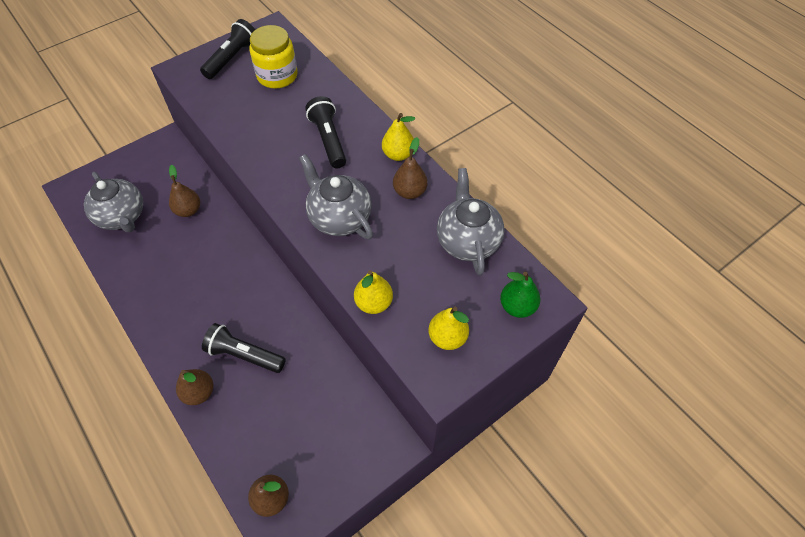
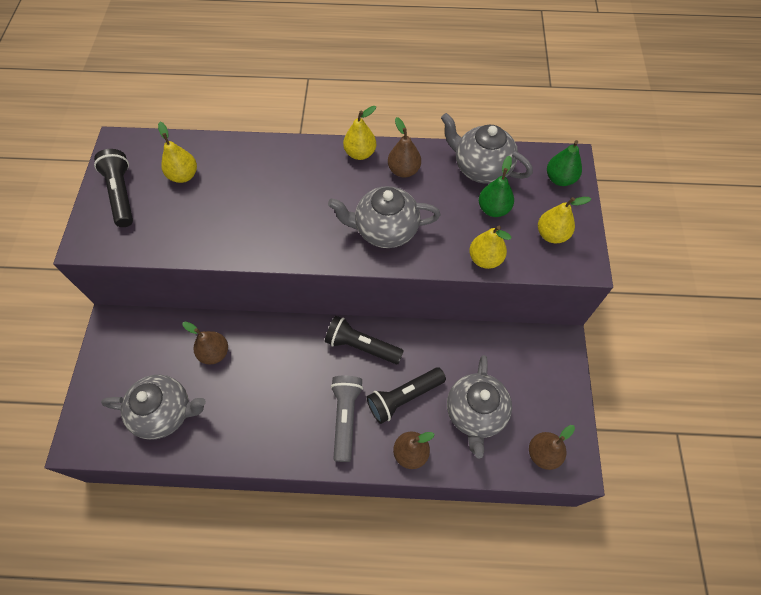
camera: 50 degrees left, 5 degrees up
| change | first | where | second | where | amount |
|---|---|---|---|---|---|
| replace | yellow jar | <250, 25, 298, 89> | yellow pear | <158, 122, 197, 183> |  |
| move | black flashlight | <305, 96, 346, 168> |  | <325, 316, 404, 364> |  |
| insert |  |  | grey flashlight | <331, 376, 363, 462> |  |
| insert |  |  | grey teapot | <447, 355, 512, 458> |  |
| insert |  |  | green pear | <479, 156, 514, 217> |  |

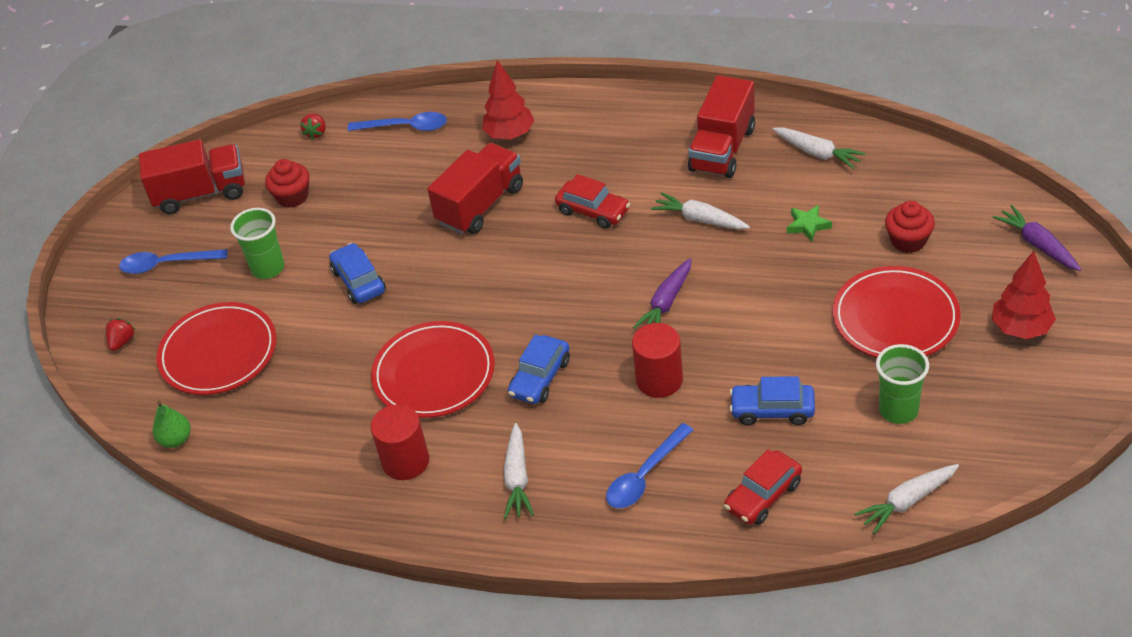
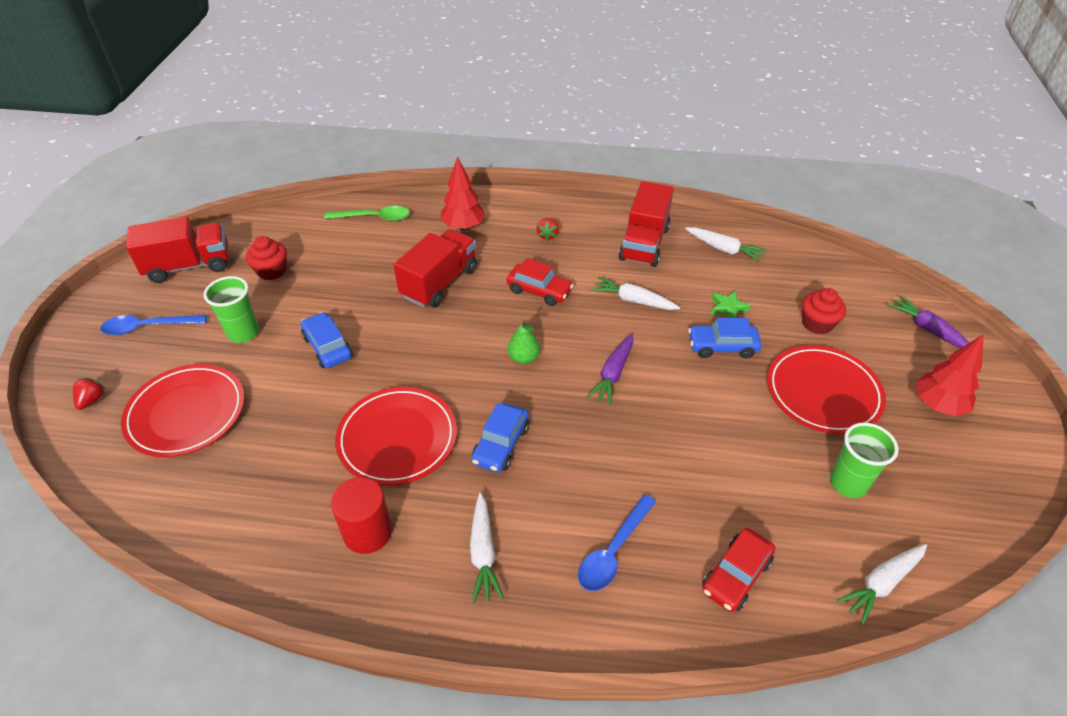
camera: 10 degrees left, 0 degrees up
| change | first | where | second | where | amount |
|---|---|---|---|---|---|
| recolor | blue spoon | <348, 112, 447, 131> | green spoon | <324, 206, 410, 221> |  |
| move | green pear | <153, 401, 191, 448> |  | <508, 320, 540, 364> |  |
| move | red strawberry | <300, 113, 326, 140> |  | <536, 218, 559, 241> |  |
| move | blue car | <729, 376, 815, 425> |  | <688, 318, 761, 359> |  |
| delete | red cylinder | <632, 323, 683, 398> |  |  |  |

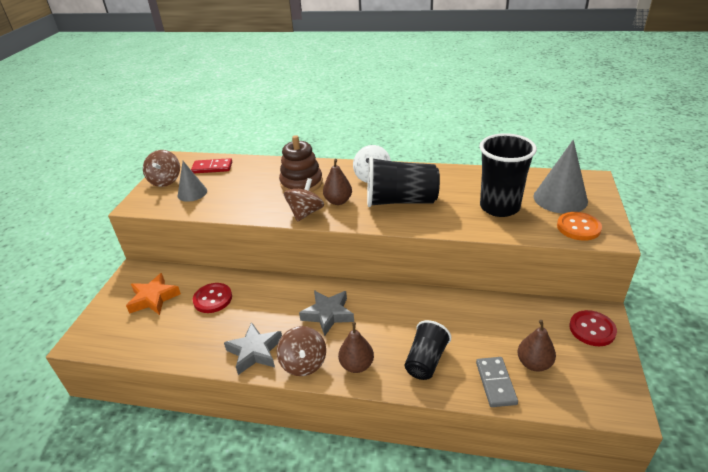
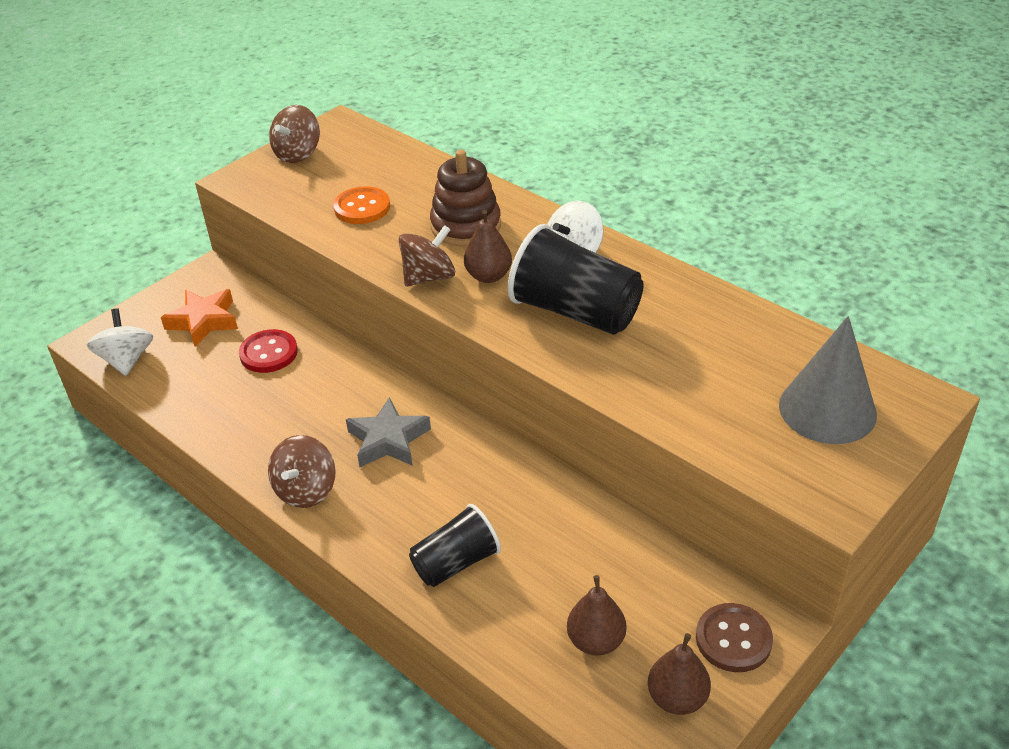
camera: 30 degrees right, 5 degrees up
| change | first | where | second | where | amount |
|---|---|---|---|---|---|
| insert |  |  | white spinning top | <86, 308, 153, 376> |  |
| move | orange button | <557, 212, 602, 241> |  | <333, 186, 390, 224> |  |
| move | brown pear | <338, 322, 374, 373> |  | <648, 633, 711, 715> |  |
| recolor | red button | <569, 310, 617, 346> | brown button | <696, 603, 773, 672> |  |
| delete | grey cone | <177, 161, 207, 202> |  |  |  |
| delete | red domino | <191, 158, 232, 173> |  |  |  |
| delete | grey star | <224, 322, 282, 375> |  |  |  |
| delete | grey domino | <476, 357, 518, 407> |  |  |  |
| delete | black cup | <480, 133, 537, 217> |  |  |  |

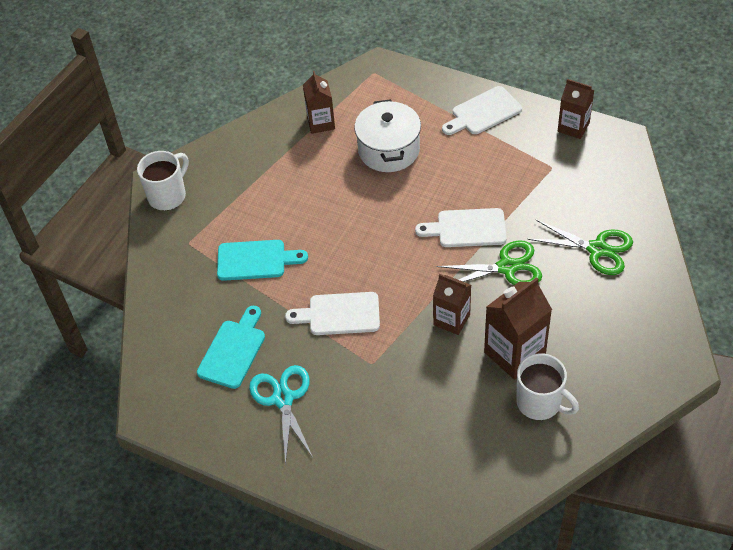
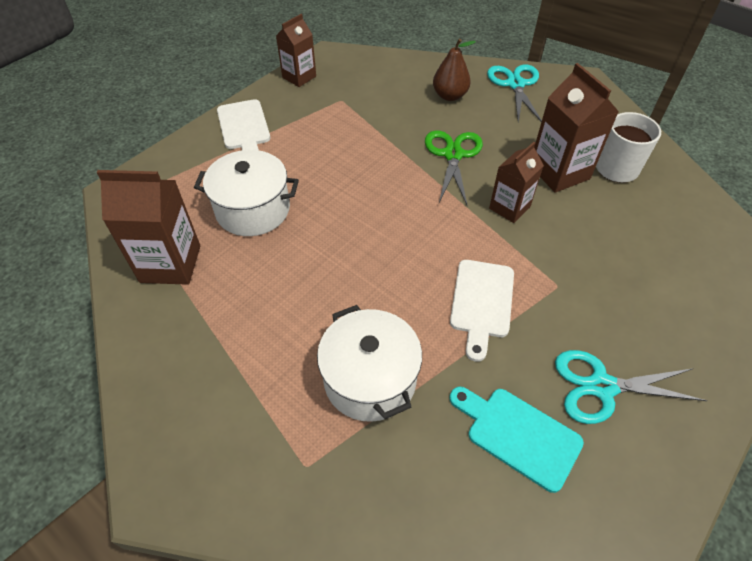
camera: 80 degrees left, 0 degrees up
| change | first | where | second | where | amount |
|---|---|---|---|---|---|
| resize | brown carton | <303, 71, 335, 134> |  | <96, 170, 200, 285> | x1.54 |
| replace | turquoise cutting board | <217, 240, 308, 281> | white pot | <317, 305, 422, 422> |  |
| replace | green scissors | <527, 219, 633, 275> | brown pear | <433, 39, 475, 101> |  |
| insert |  |  | turquoise scissors | <487, 65, 542, 123> |  |
| delete | white mug | <137, 151, 189, 211> |  |  |  |
| delete | white cutting board | <415, 208, 507, 247> |  |  |  |

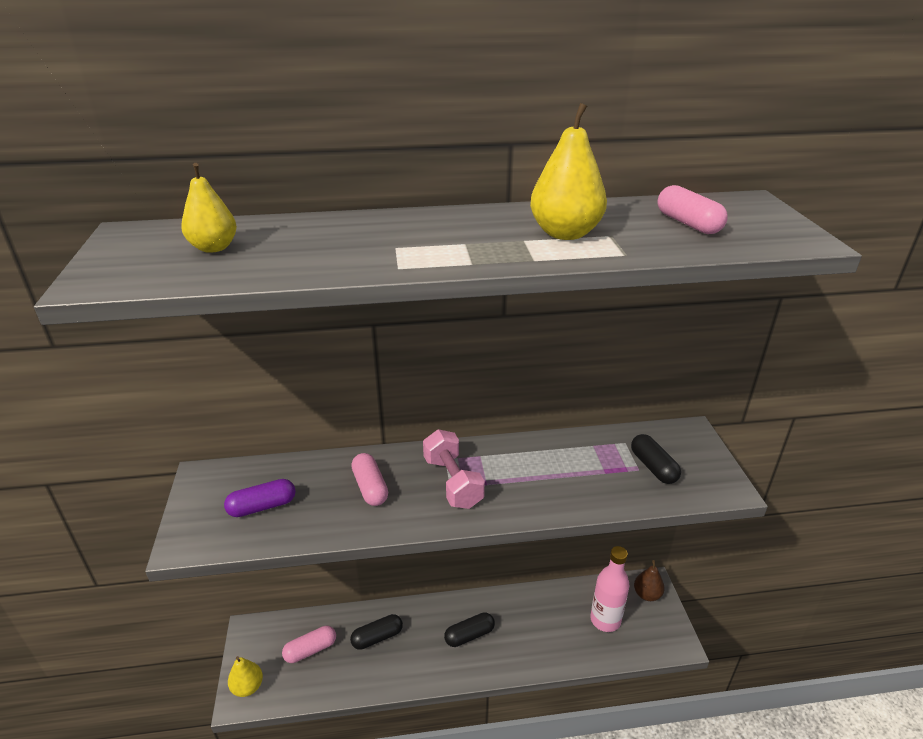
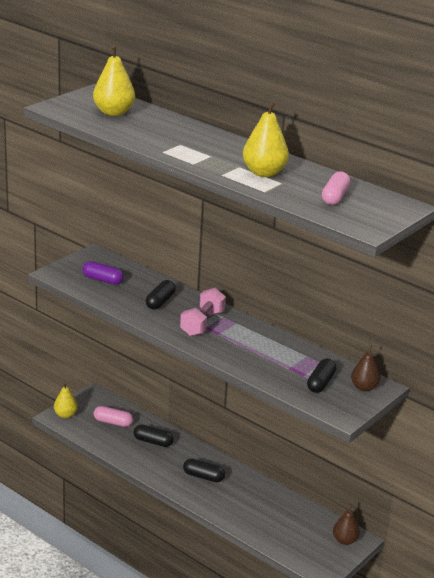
camera: 45 degrees right, 5 degrees down
| change | first | where | second | where | amount |
|---|---|---|---|---|---|
| resize | yellow pear | <181, 163, 237, 253> |  | <93, 45, 135, 116> | x1.51 |
| recolor | pink capsule | <351, 453, 388, 506> | black capsule | <146, 280, 176, 310> |  |
| insert |  |  | brown pear | <351, 345, 381, 391> |  |
| delete | pink bottle | <590, 546, 630, 632> |  |  |  |

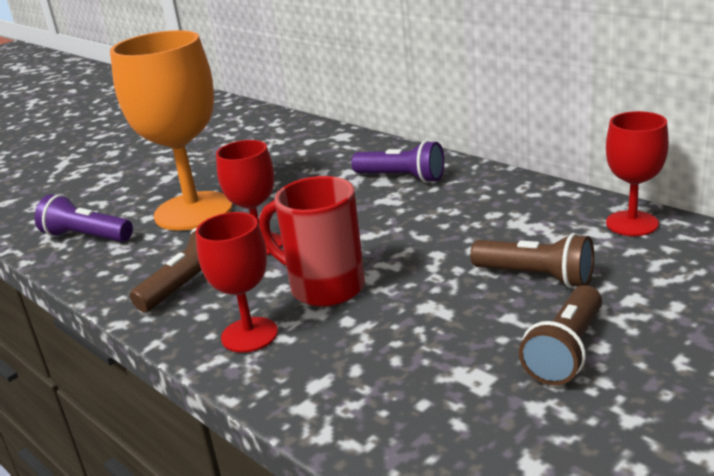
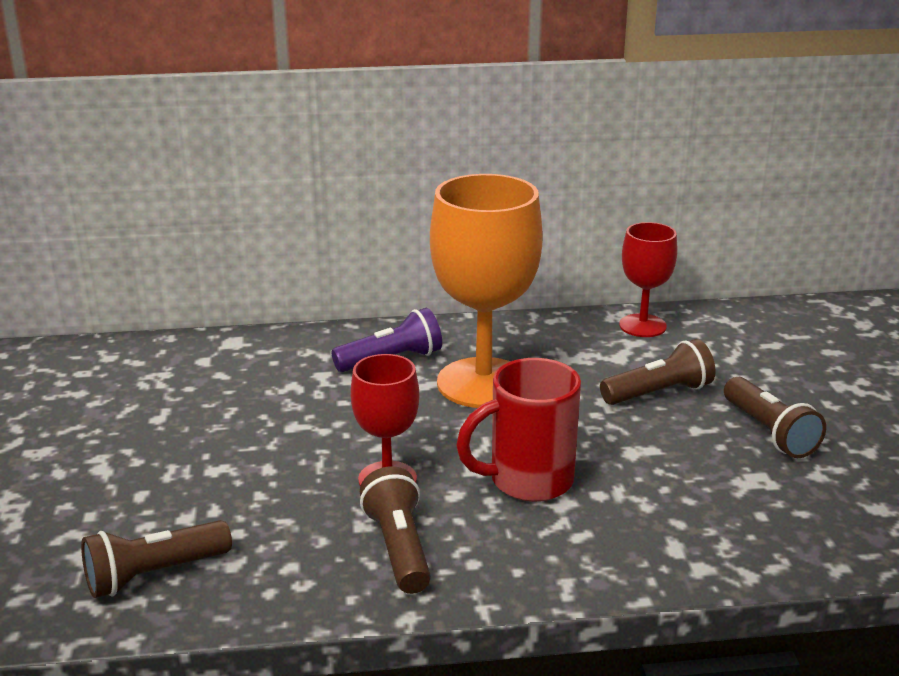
camera: 55 degrees left, 0 degrees up
| change | first | where | second | where | amount |
|---|---|---|---|---|---|
| recolor | purple flashlight | <35, 194, 133, 242> | brown flashlight | <81, 520, 232, 598> |  |
| move | orange goblet | <110, 30, 233, 231> |  | <430, 174, 543, 408> |  |
| delete | red goblet | <196, 212, 278, 353> |  |  |  |

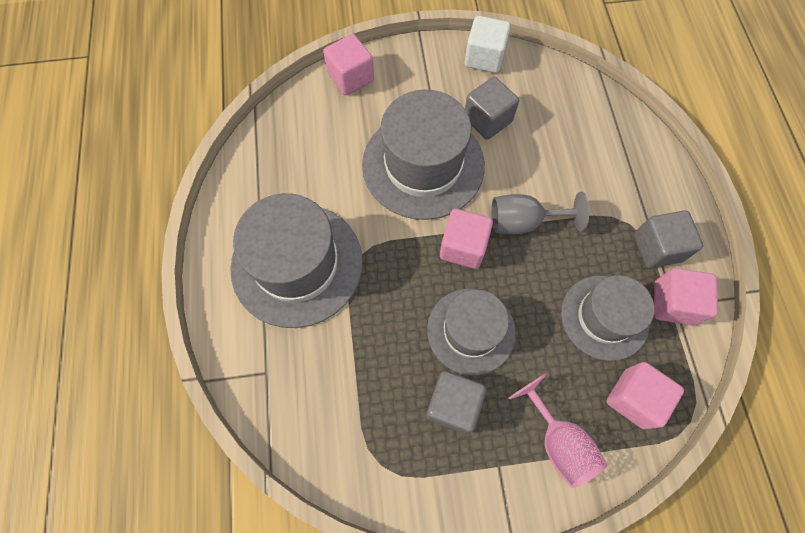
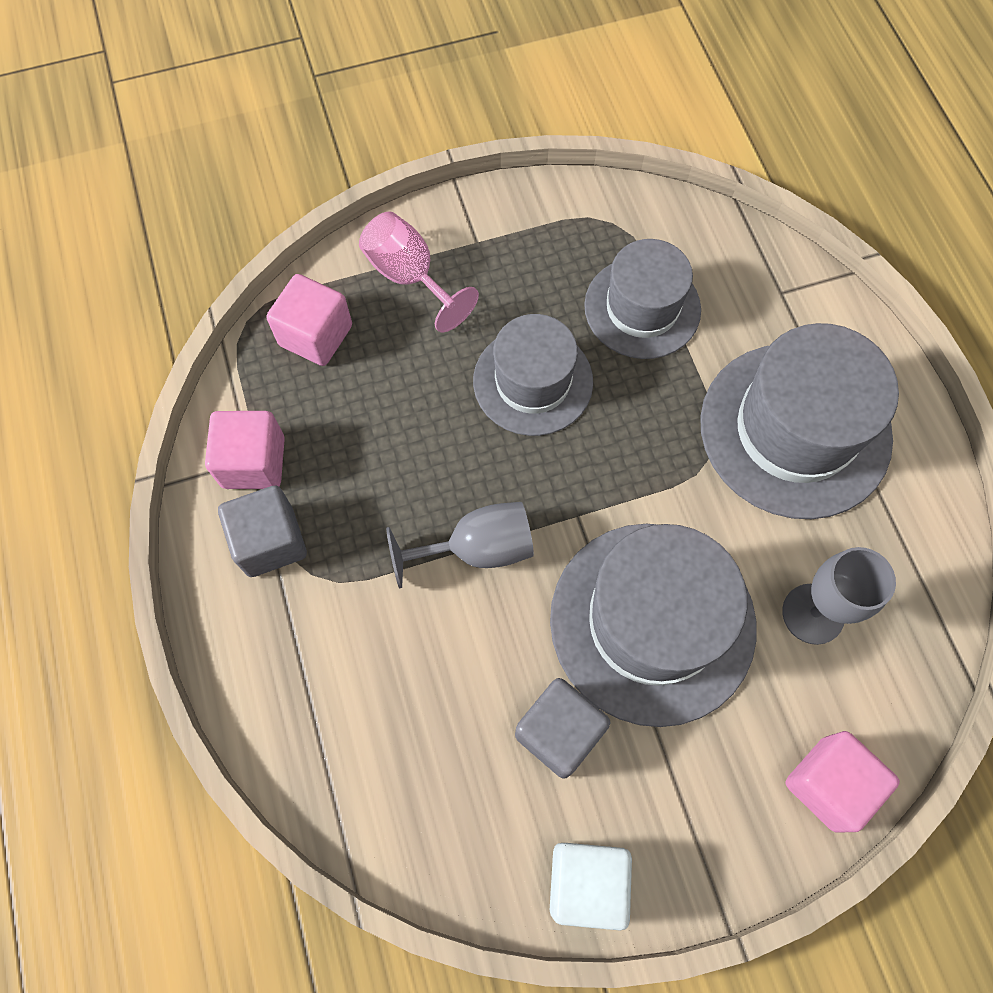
camera: 170 degrees right, 0 degrees up
| change | first | where | second | where | amount |
|---|---|---|---|---|---|
| move | grey hat | <561, 275, 654, 361> |  | <584, 239, 701, 359> |  |
| insert |  |  | grey goblet | <782, 547, 896, 645> |  |
| delete | grey cube | <426, 371, 486, 434> |  |  |  |
| delete | pink cube | <440, 209, 493, 269> |  |  |  |

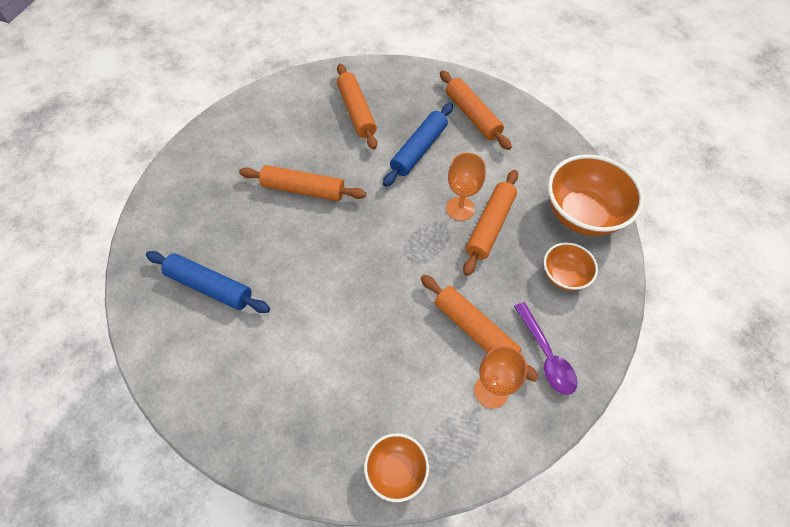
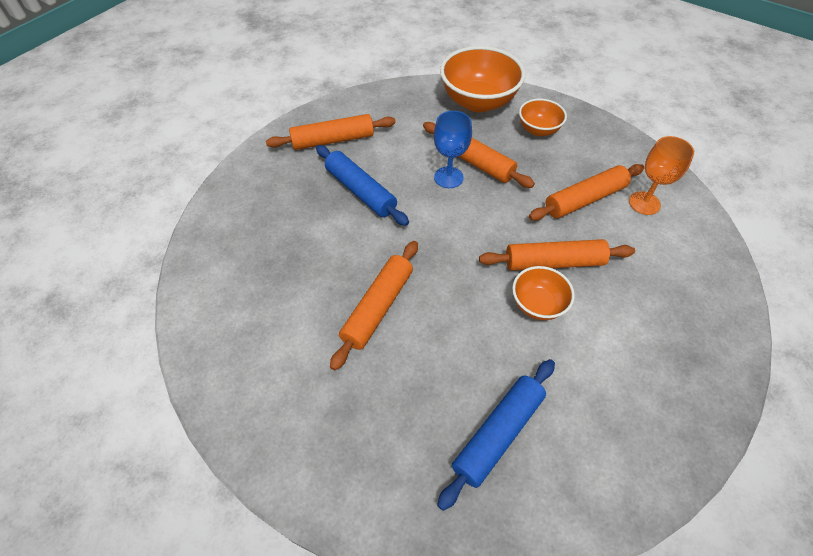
camera: 75 degrees left, 5 degrees down
| change | first | where | second | where | amount |
|---|---|---|---|---|---|
| recolor | orange goblet | <446, 153, 486, 221> | blue goblet | <434, 111, 472, 188> |  |
| move | orange rolling pin | <337, 64, 377, 149> |  | <479, 239, 635, 271> |  |
| move | orange bowl | <364, 433, 429, 502> |  | <512, 266, 575, 320> |  |
| delete | purple spoon | <514, 302, 578, 395> |  |  |  |

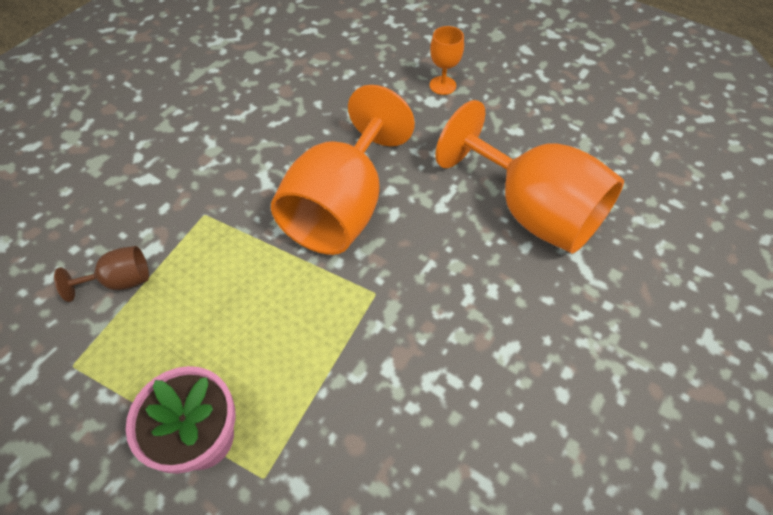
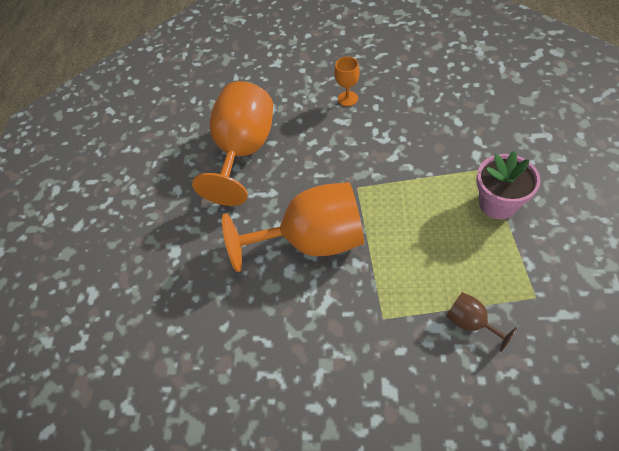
camera: 115 degrees left, 0 degrees up
| change | first | where | second | where | amount |
|---|---|---|---|---|---|
| move | orange goblet | <430, 26, 464, 95> |  | <334, 57, 360, 106> |  |

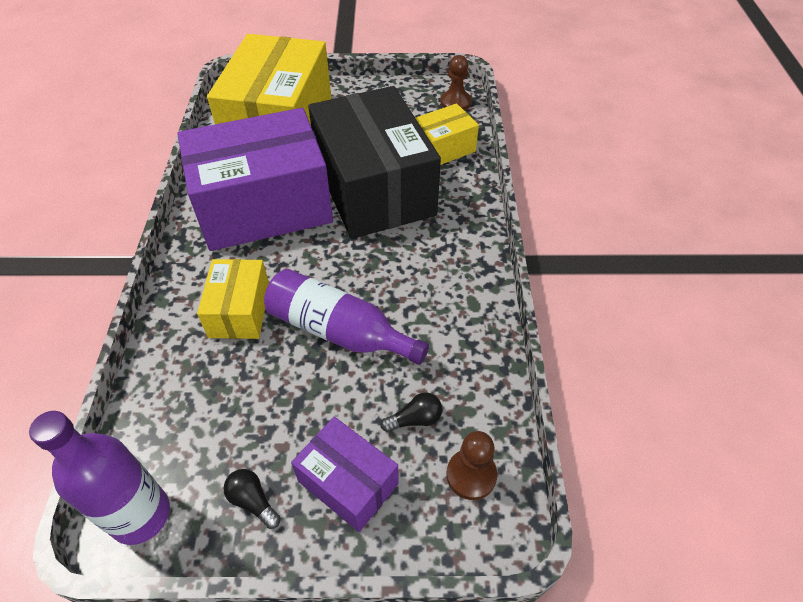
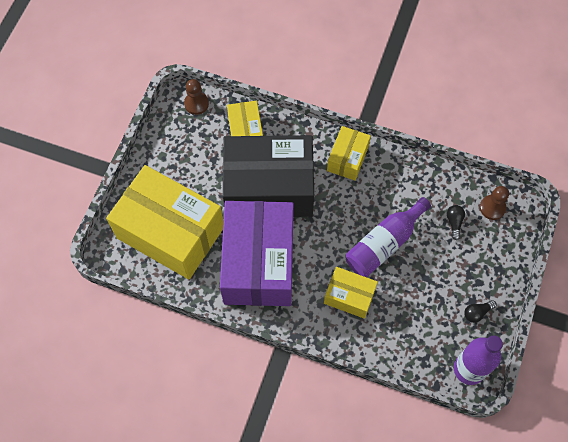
camera: 70 degrees left, 15 degrees up
| change | first | where | second | where | amount |
|---|---|---|---|---|---|
| insert |  |  | yellow box | <327, 126, 371, 181> |  |
| delete | purple box | <291, 417, 399, 532> |  |  |  |

